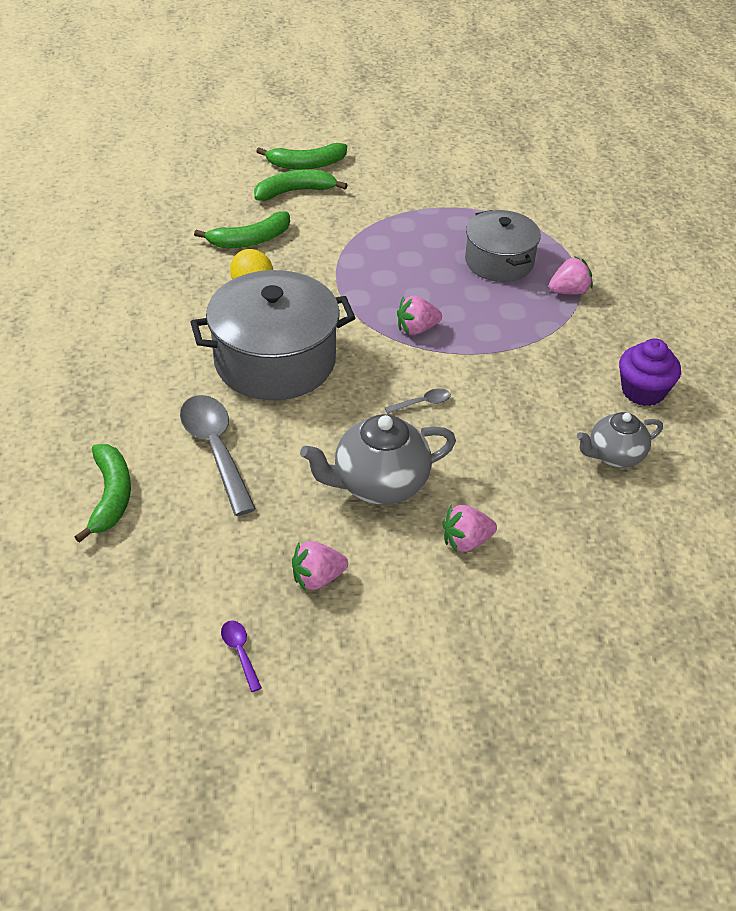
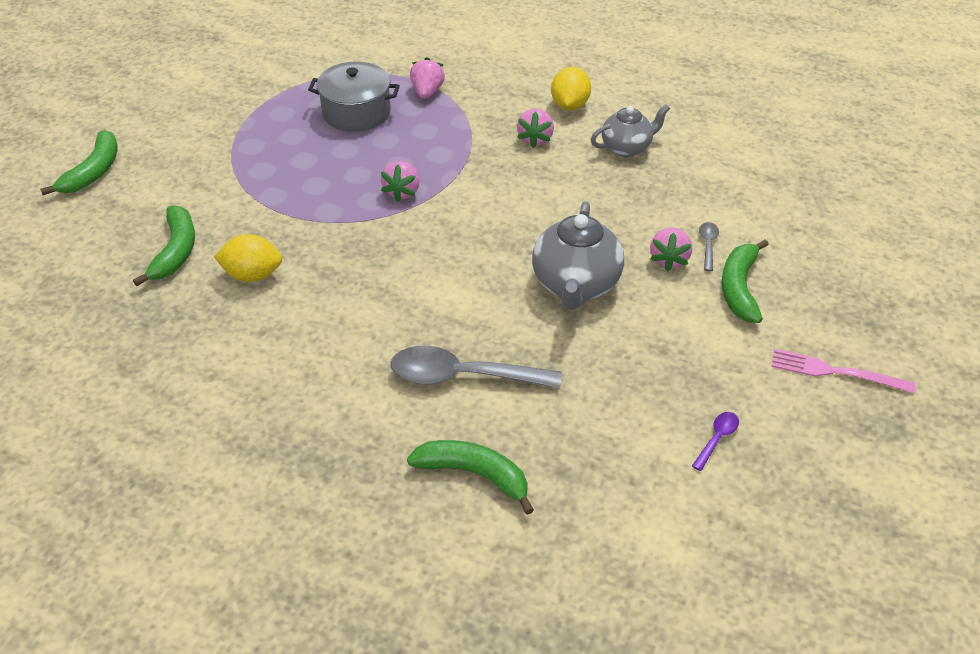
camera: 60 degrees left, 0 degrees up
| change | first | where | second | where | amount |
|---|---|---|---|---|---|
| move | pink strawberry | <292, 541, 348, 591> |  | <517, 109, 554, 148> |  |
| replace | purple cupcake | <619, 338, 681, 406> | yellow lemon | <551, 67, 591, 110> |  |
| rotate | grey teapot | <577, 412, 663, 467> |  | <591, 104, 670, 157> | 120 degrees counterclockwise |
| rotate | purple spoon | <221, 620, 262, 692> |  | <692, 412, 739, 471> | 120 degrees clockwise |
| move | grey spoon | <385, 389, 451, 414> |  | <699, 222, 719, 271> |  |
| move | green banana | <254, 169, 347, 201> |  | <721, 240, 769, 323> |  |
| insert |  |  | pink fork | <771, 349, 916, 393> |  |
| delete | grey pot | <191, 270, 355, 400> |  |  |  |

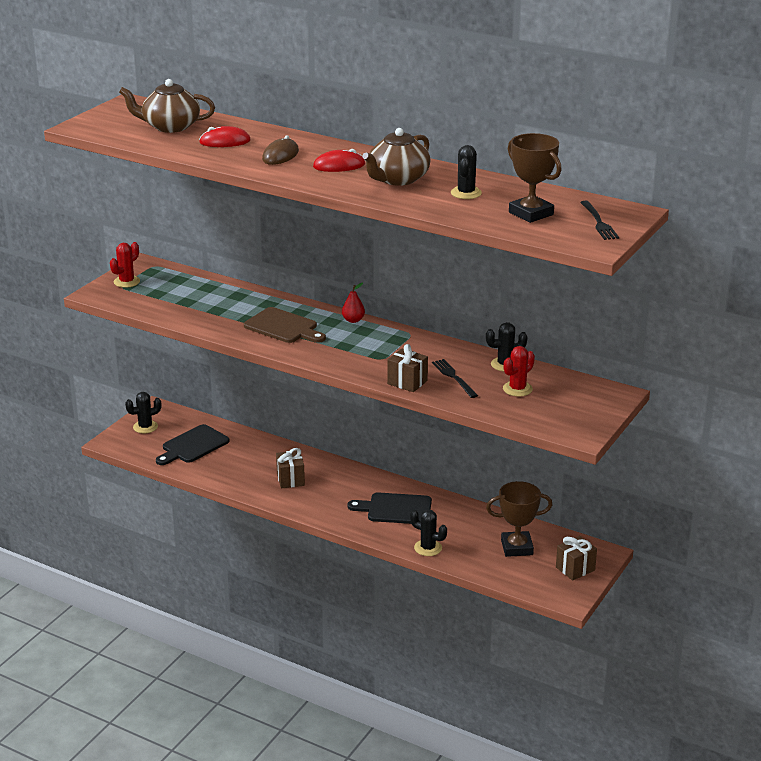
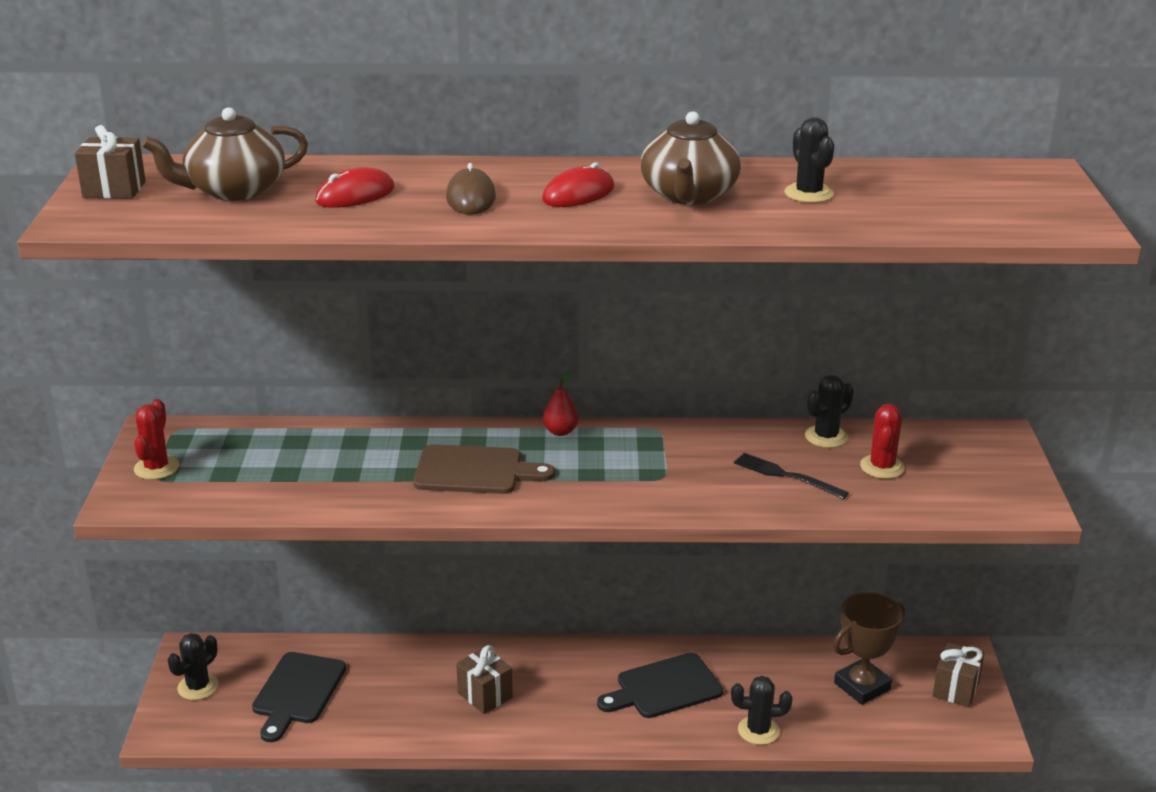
camera: 30 degrees left, 0 degrees up
| change | first | where | second | where | amount |
|---|---|---|---|---|---|
| move | brown gift | <387, 344, 428, 392> |  | <75, 125, 146, 199> |  |
| delete | brown trophy | <508, 133, 562, 223> |  |  |  |
| delete | black fork | <580, 201, 619, 240> |  |  |  |

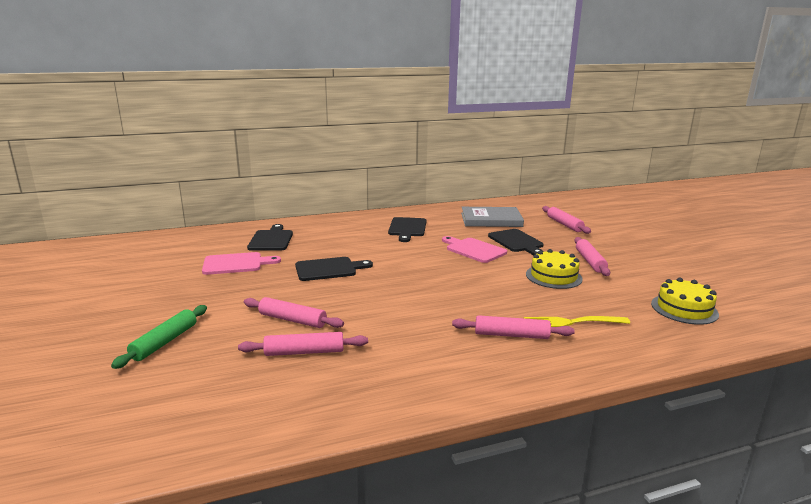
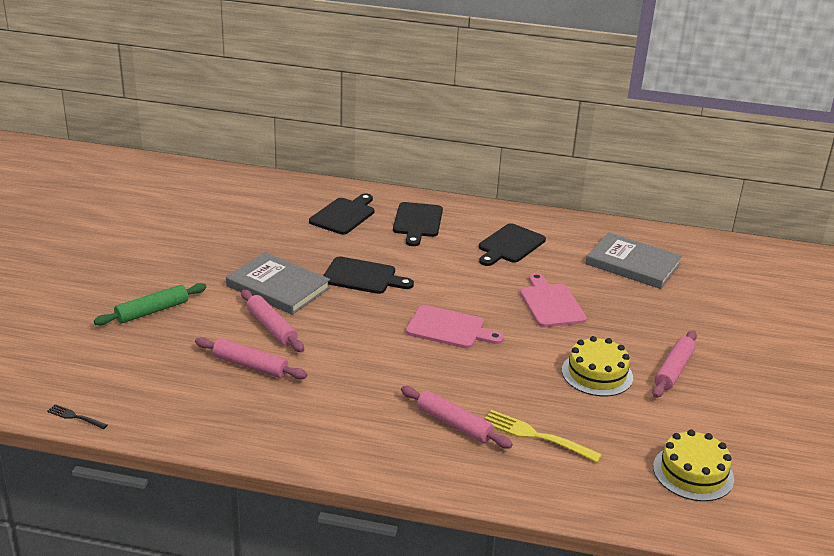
camera: 30 degrees right, 10 degrees up
| change | first | where | second | where | amount |
|---|---|---|---|---|---|
| insert |  |  | black fork | <47, 404, 107, 429> |  |
| insert |  |  | grey book | <226, 252, 330, 315> |  |
| move | black cutting board | <488, 229, 544, 255> |  | <393, 202, 443, 246> |  |
| move | pink cutting board | <202, 252, 281, 275> |  | <406, 305, 504, 349> |  |
| delete | pink rolling pin | <542, 206, 591, 234> |  |  |  |

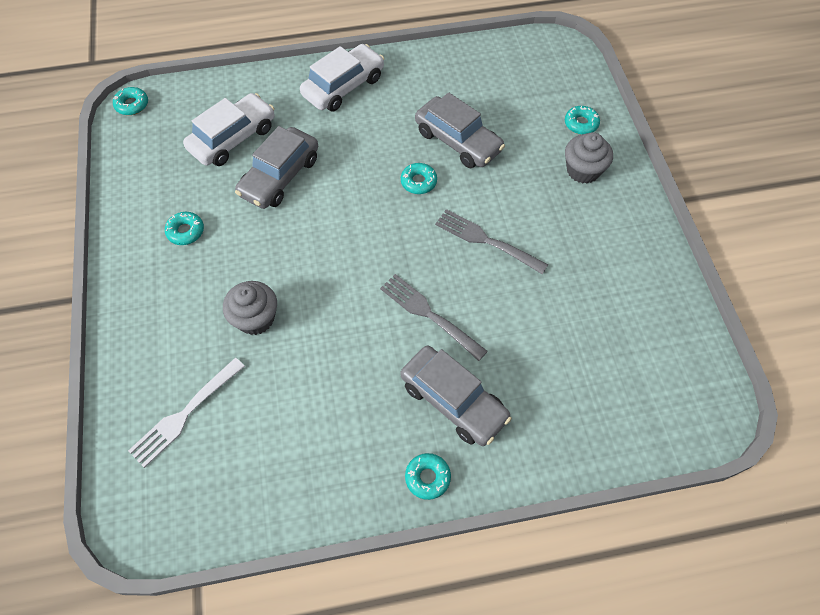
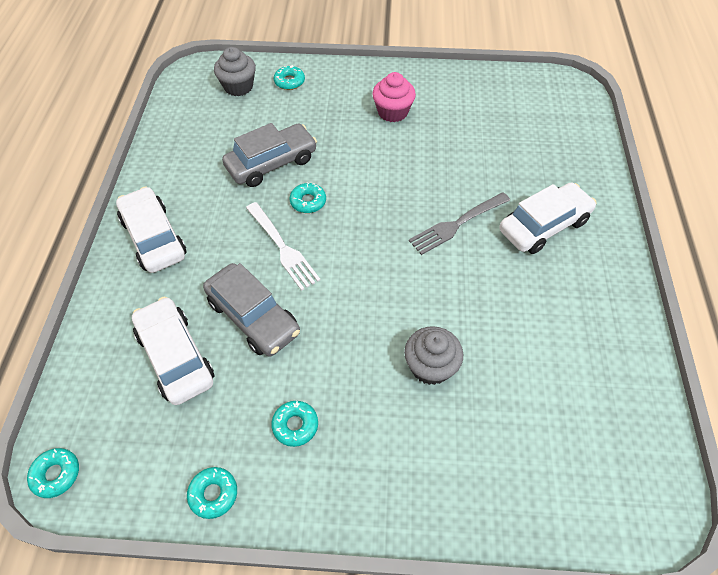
camera: 75 degrees left, 5 degrees down
| change | first | where | second | where | amount |
|---|---|---|---|---|---|
| move | turquoise donut | <405, 453, 451, 500> |  | <187, 467, 237, 519> |  |
| move | grey cupcake | <565, 132, 613, 183> |  | <214, 47, 256, 96> |  |
| move | white fork | <128, 358, 245, 468> |  | <246, 202, 321, 291> |  |
| insert |  |  | pink cupcake | <372, 72, 416, 122> |  |
| recolor | grey car | <400, 346, 512, 446> | white car | <499, 182, 596, 254> |  |
| delete | grey fork | <435, 209, 548, 274> |  |  |  |

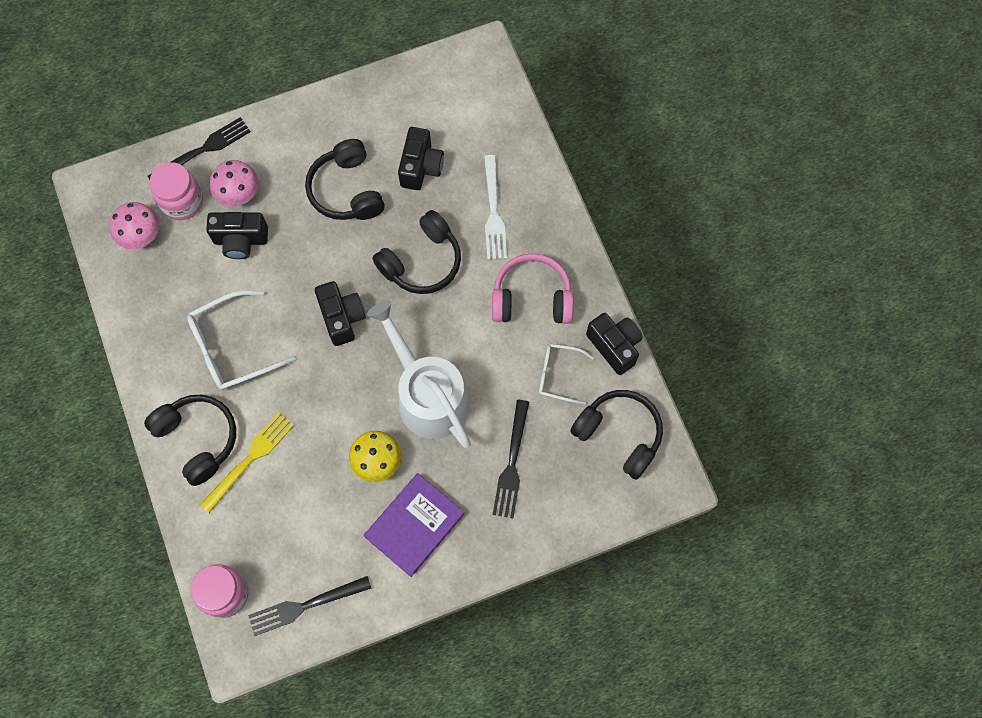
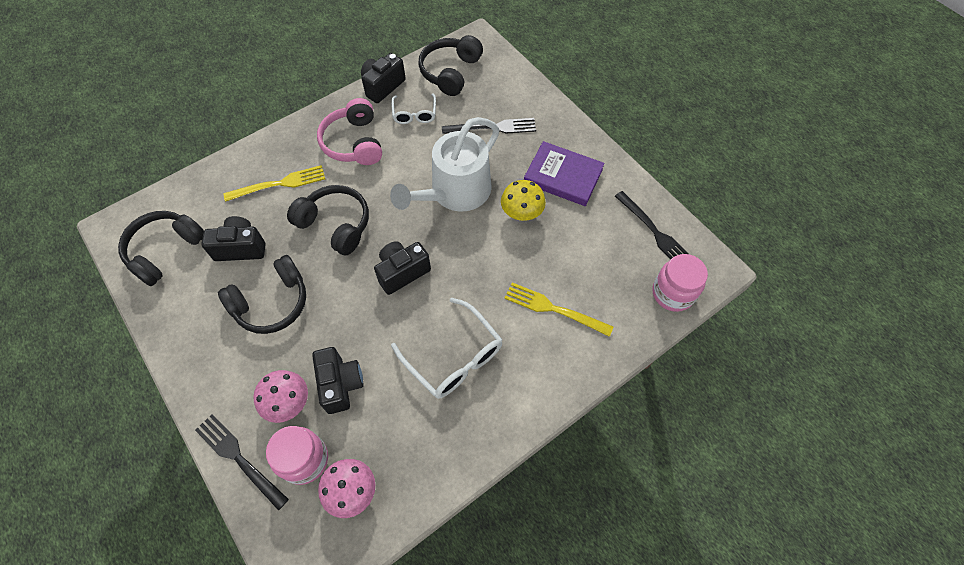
camera: 105 degrees left, 10 degrees down
| change | first | where | second | where | amount |
|---|---|---|---|---|---|
| move | black headphones | <144, 395, 236, 486> |  | <118, 211, 204, 286> |  |
| recolor | white fork | <484, 155, 507, 260> | yellow fork | <223, 165, 325, 202> |  |

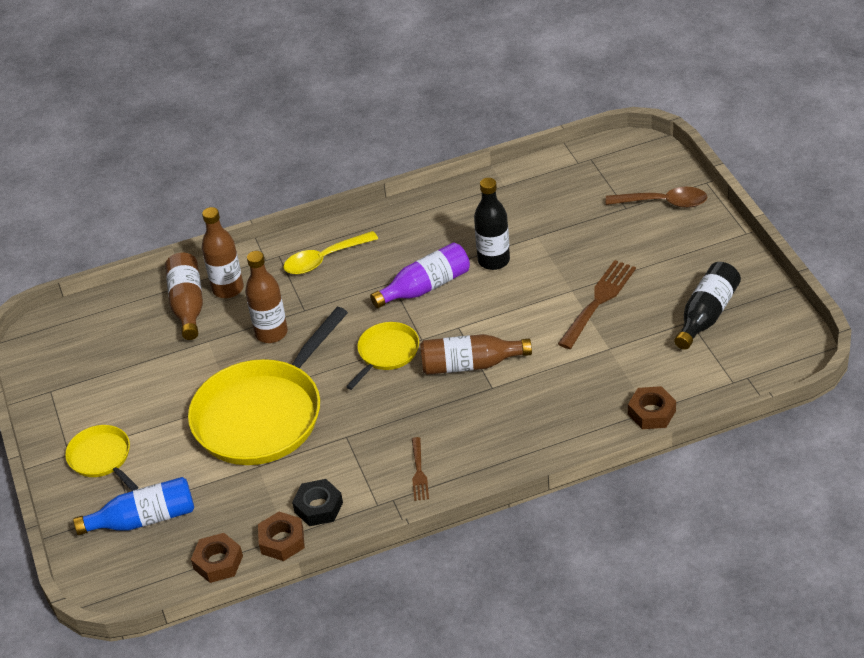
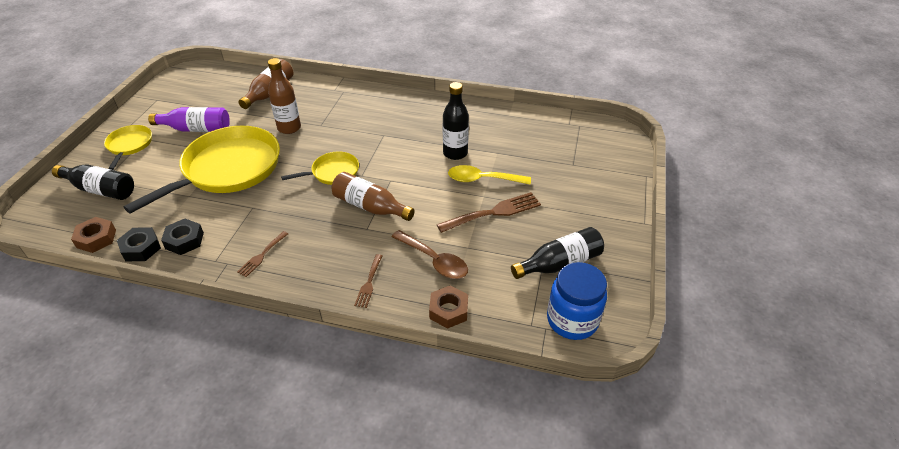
camera: 30 degrees right, 0 degrees up
| change | first | where | second | where | amount |
|---|---|---|---|---|---|
| recolor | blue bottle | <73, 477, 194, 535> | black bottle | <52, 165, 134, 200> |  |
| recolor | brown nut | <258, 512, 305, 561> | black nut | <117, 227, 161, 261> |  |
| rotate | yellow pan | <188, 307, 348, 465> |  | <124, 126, 280, 214> | 150 degrees clockwise |
| move | purple bottle | <370, 242, 470, 308> |  | <148, 107, 230, 132> |  |
| insert |  |  | brown fork | <354, 254, 383, 308> |  |
| move | brown spoon | <606, 187, 707, 208> |  | <392, 230, 468, 279> |  |
| move | yellow spoon | <283, 231, 378, 274> |  | <448, 165, 531, 185> |  |
| insert |  |  | blue jar | <547, 262, 607, 340> |  |
| delete | brown bottle | <202, 207, 244, 298> |  |  |  |

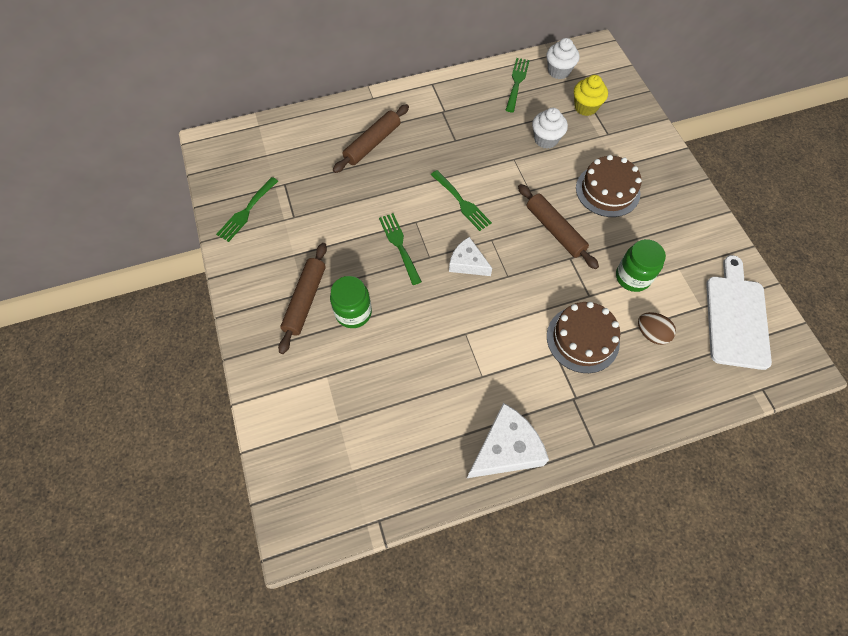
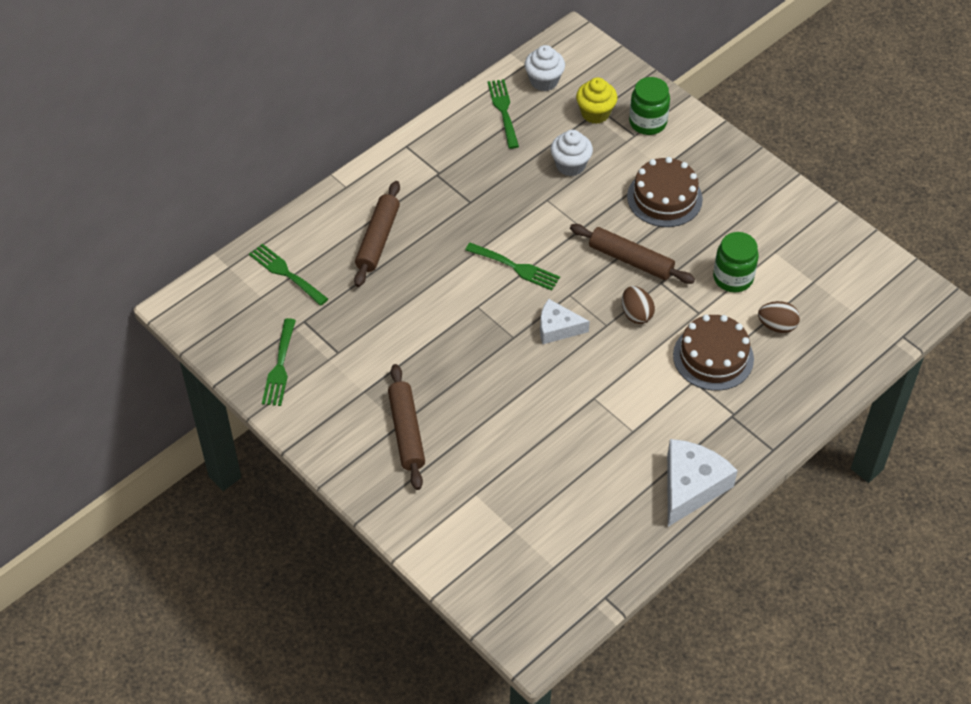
camera: 25 degrees left, 10 degrees down
| change | first | where | second | where | amount |
|---|---|---|---|---|---|
| move | green fork | <379, 213, 422, 285> |  | <249, 244, 328, 306> |  |
| insert |  |  | brown egg | <622, 286, 655, 324> |  |
| move | green jar | <330, 276, 372, 328> |  | <629, 77, 670, 135> |  |
| delete | white cutting board | <706, 255, 772, 370> |  |  |  |

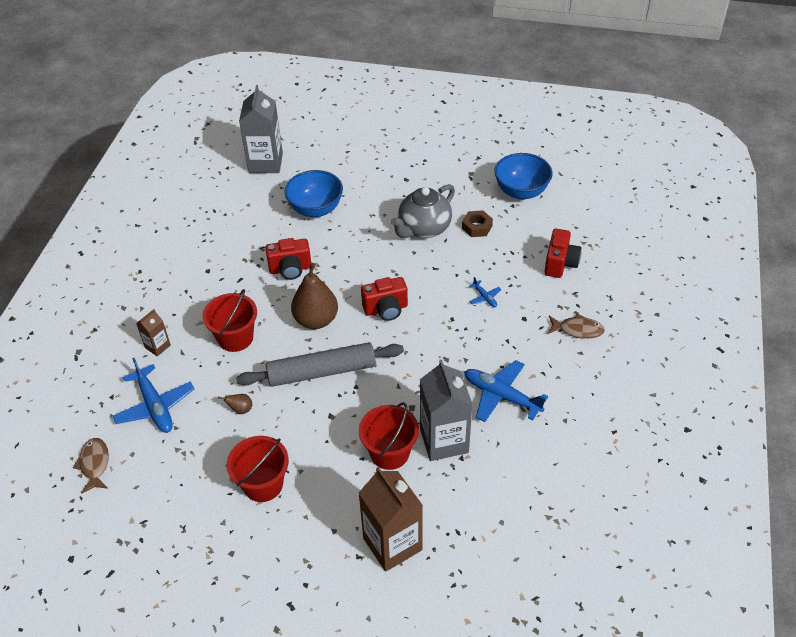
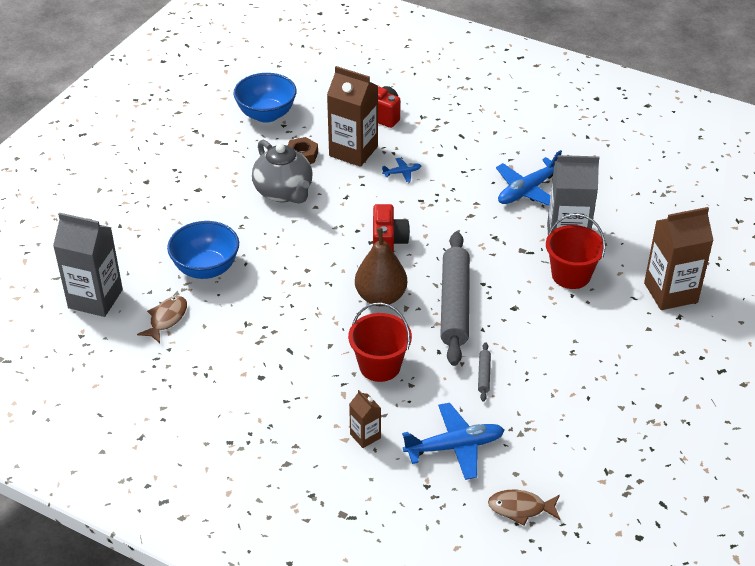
camera: 75 degrees left, 5 degrees down
| change | first | where | second | where | amount |
|---|---|---|---|---|---|
| move | brown fish | <548, 313, 605, 339> |  | <137, 296, 187, 343> |  |
| insert |  |  | brown carton | <327, 66, 378, 167> |  |
| replace | brown pear | <218, 394, 252, 414> | grey rolling pin | <478, 342, 491, 402> |  |
| delete | red bucket | <227, 436, 289, 502> |  |  |  |
| delete | red camera | <265, 238, 311, 280> |  |  |  |

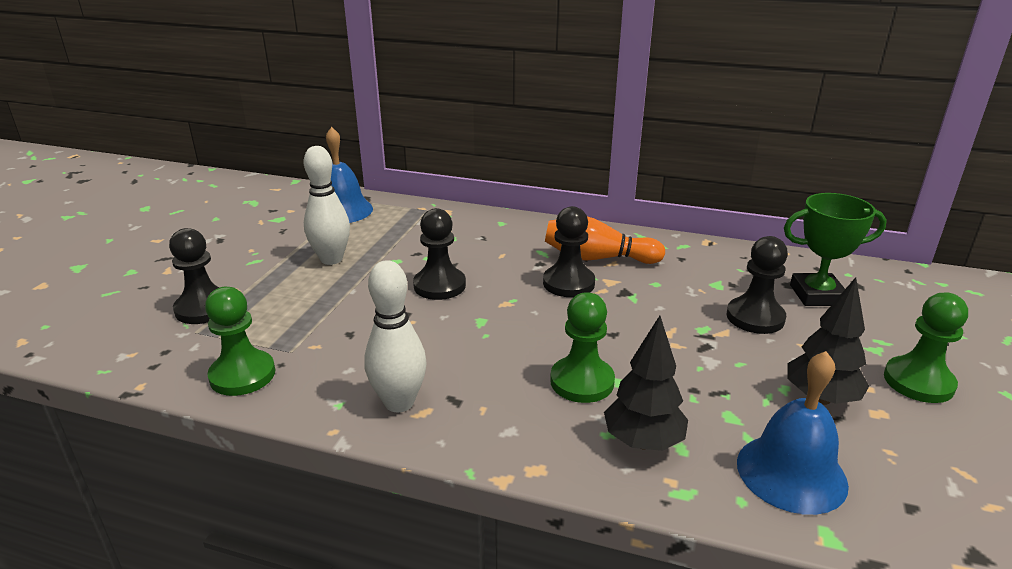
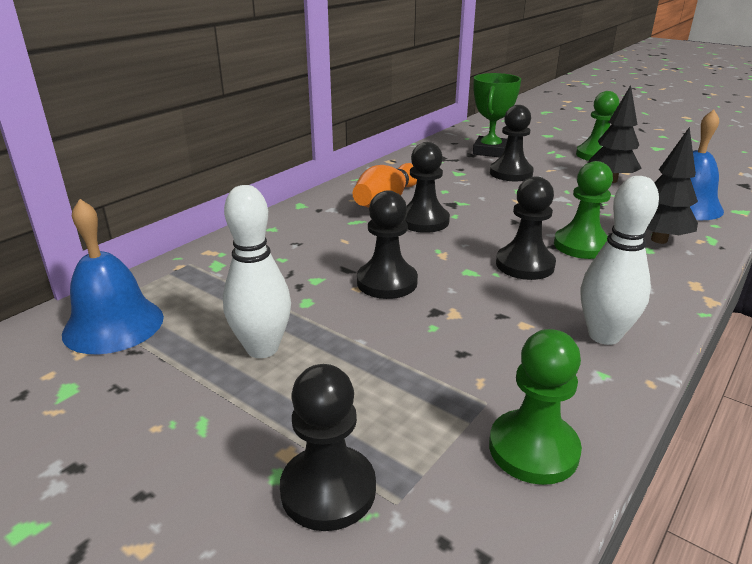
camera: 70 degrees left, 0 degrees up
| change | first | where | second | where | amount |
|---|---|---|---|---|---|
| insert |  |  | black pawn | <496, 176, 556, 280> |  |

